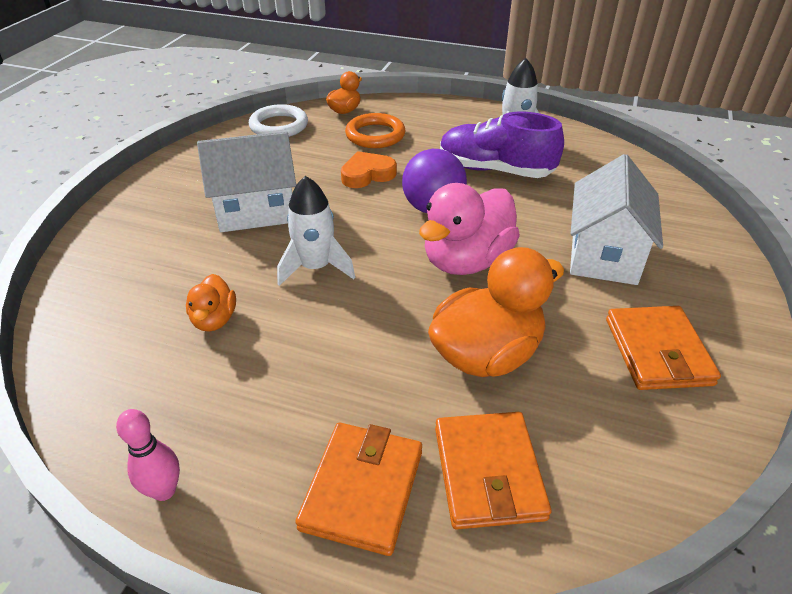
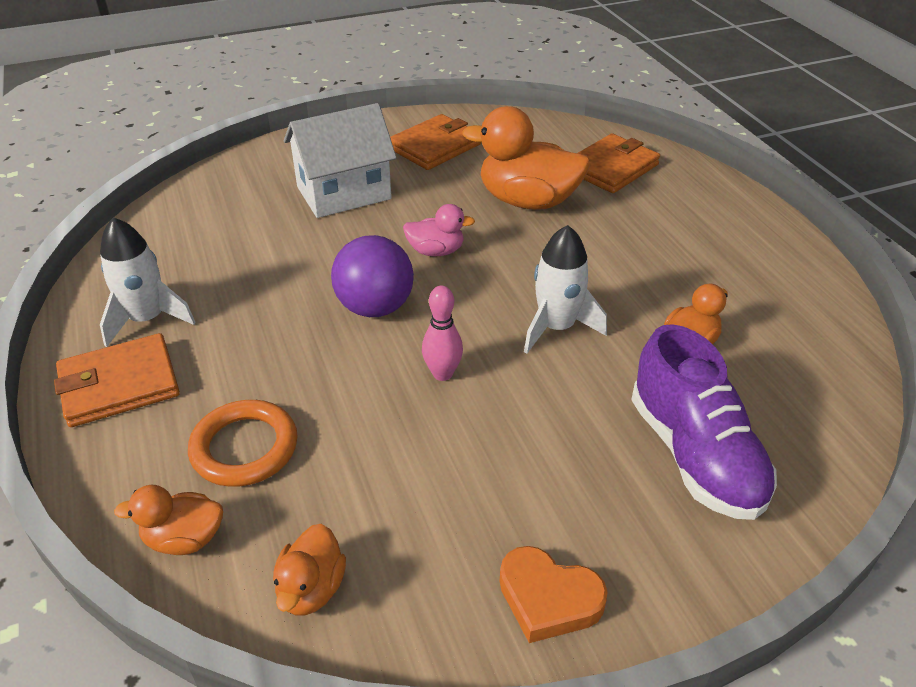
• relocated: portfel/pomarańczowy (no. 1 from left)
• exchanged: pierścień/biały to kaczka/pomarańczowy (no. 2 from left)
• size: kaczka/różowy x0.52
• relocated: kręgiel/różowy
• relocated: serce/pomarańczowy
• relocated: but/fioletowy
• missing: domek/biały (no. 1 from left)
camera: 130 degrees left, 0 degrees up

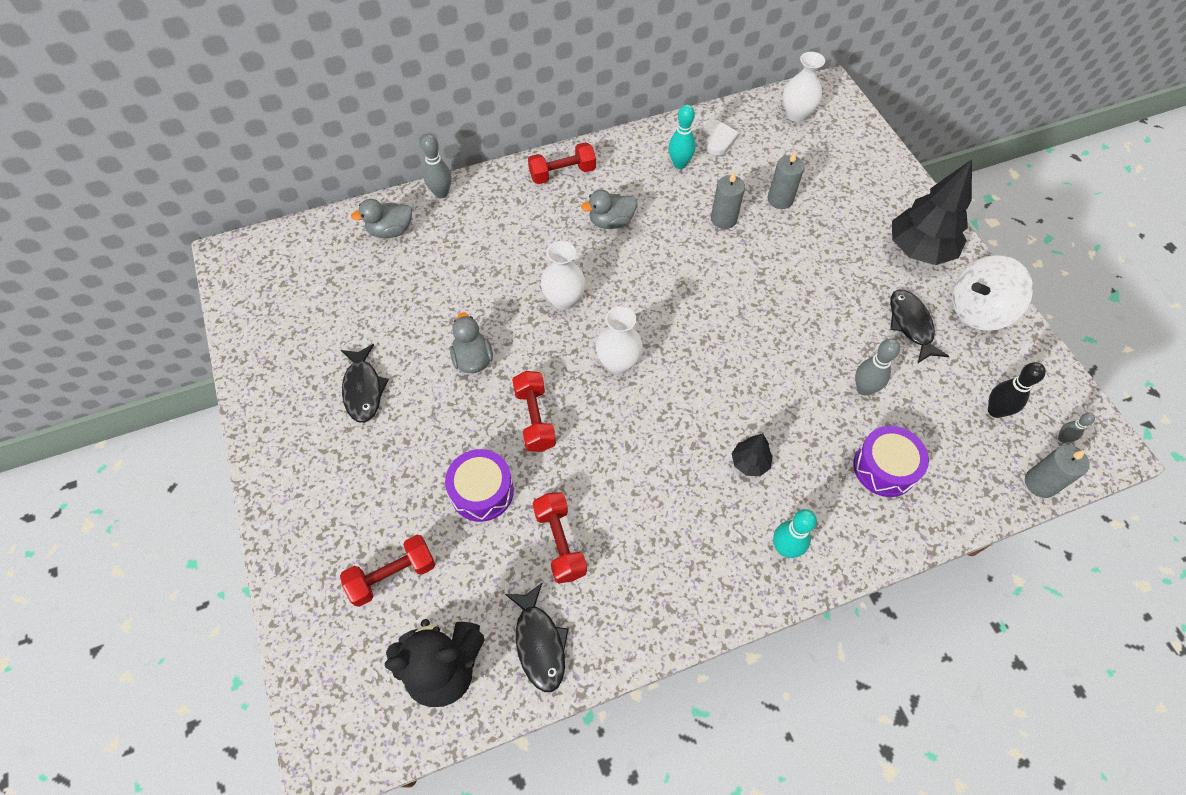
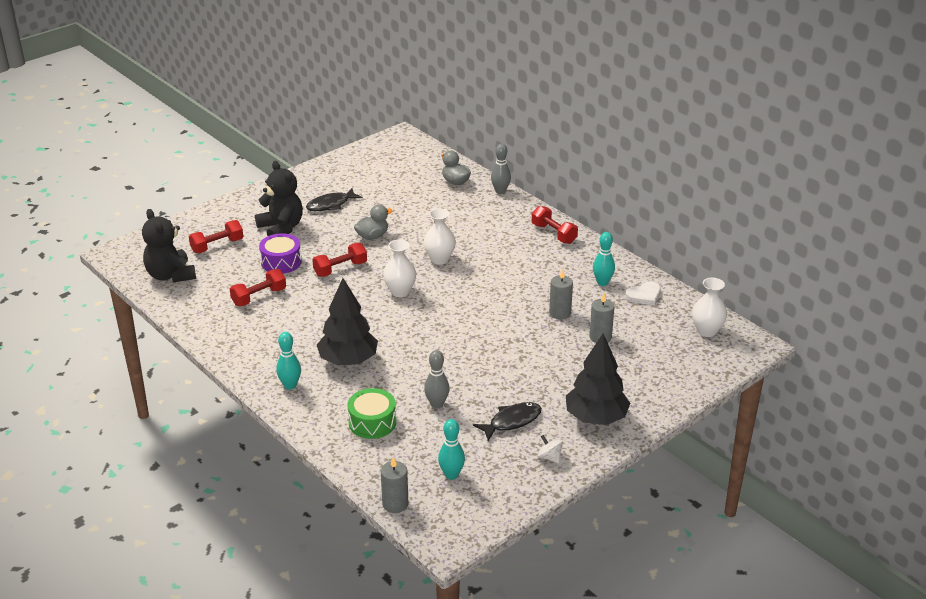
• spun: hantel/czerwony (no. 1 from left) 75 degrees counterclockwise
• appeared: miś/czarny (no. 2 from left)
• size: drzewko/czarny (no. 1 from left) x2.09
• colour: bęben/fioletowy (no. 2 from left) to bęben/zielony
• colour: kręgiel/czarny to kręgiel/turkusowy (no. 2 from left)
• size: bączek/biały x0.45
• missing: ryba/czarny (no. 2 from left)
• missing: kaczka/szary (no. 3 from left)
• missing: kręgiel/szary (no. 3 from left)
camera: 70 degrees right, 25 degrees down

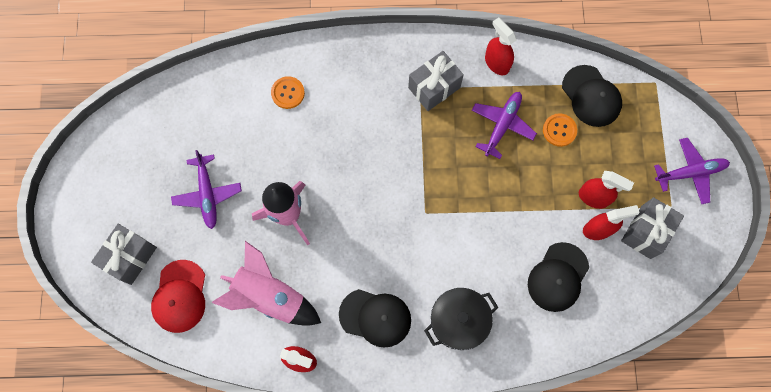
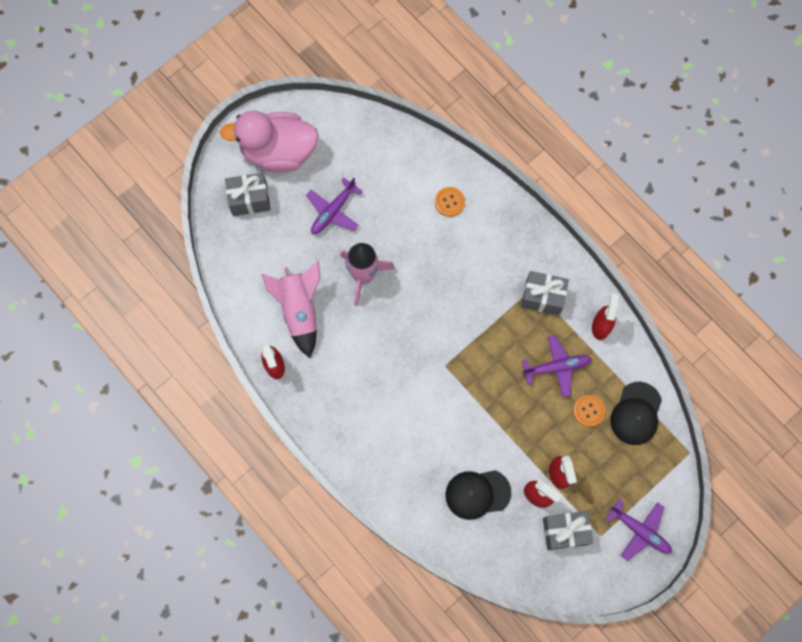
• appeared: kaczka/różowy
• missing: czapka/czerwony
• missing: czapka/czarny (no. 1 from left)
• missing: garnek/czarny
camera: 50 degrees right, 0 degrees up

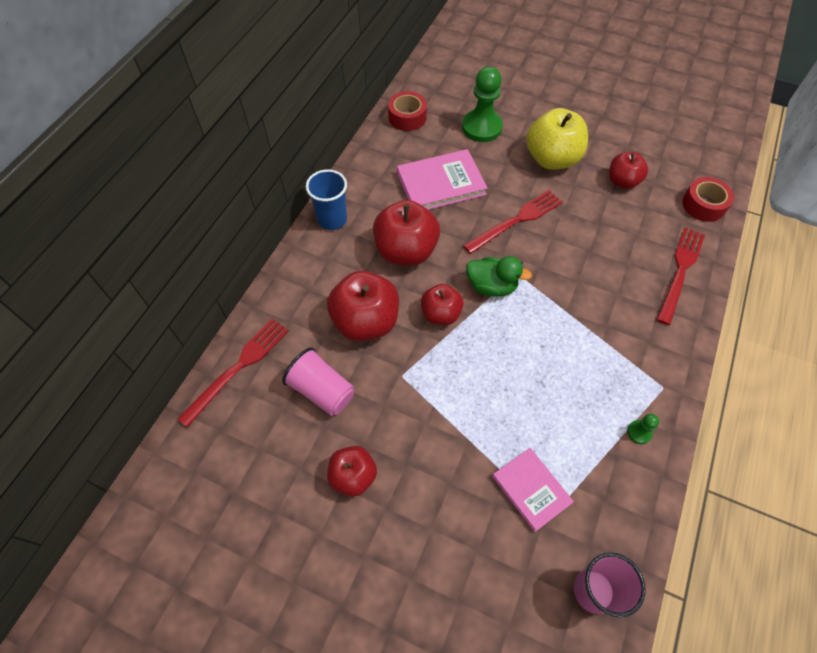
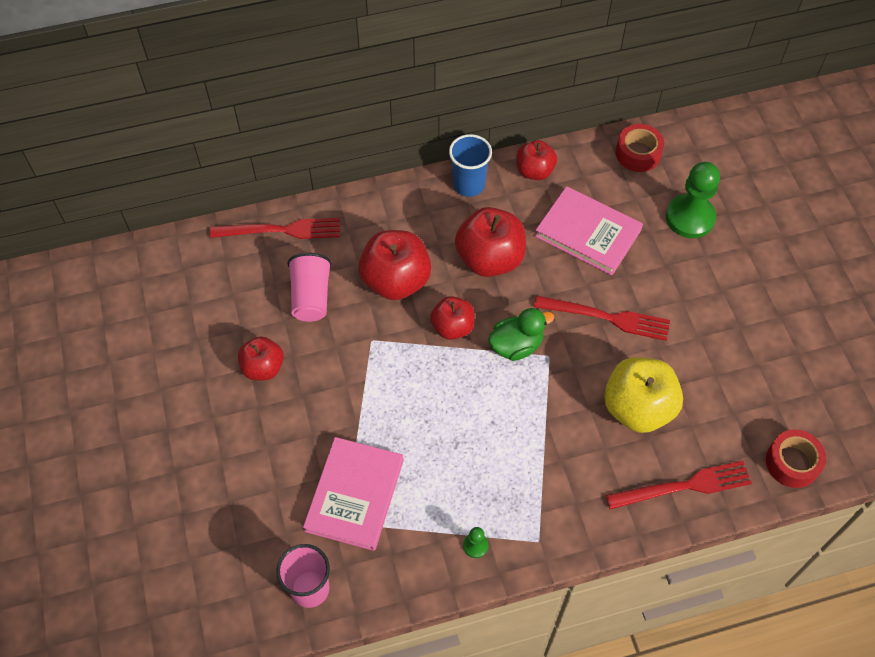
• size: książka/różowy (no. 2 from left in the first image) x1.53
• spun: kaczka/zielony 90 degrees counterclockwise
• relocated: jabłko/czerwony (no. 5 from left)
• relocated: jabłko/żółty
camera: 50 degrees right, 0 degrees up

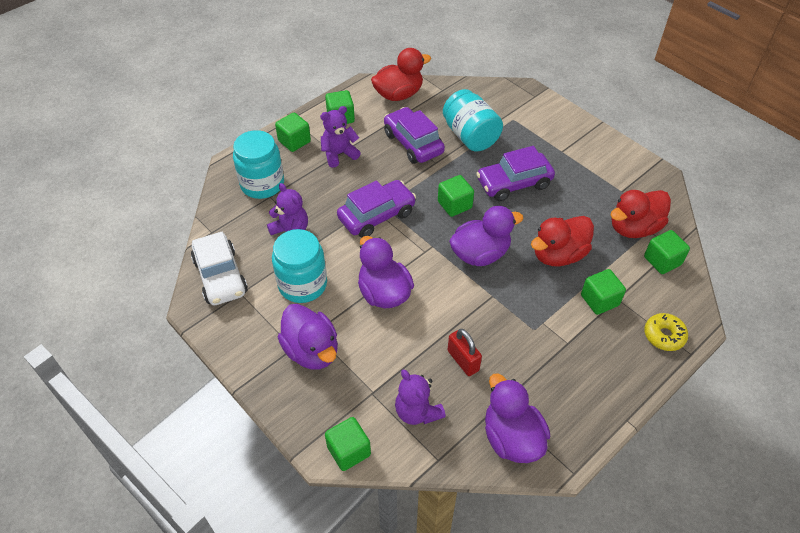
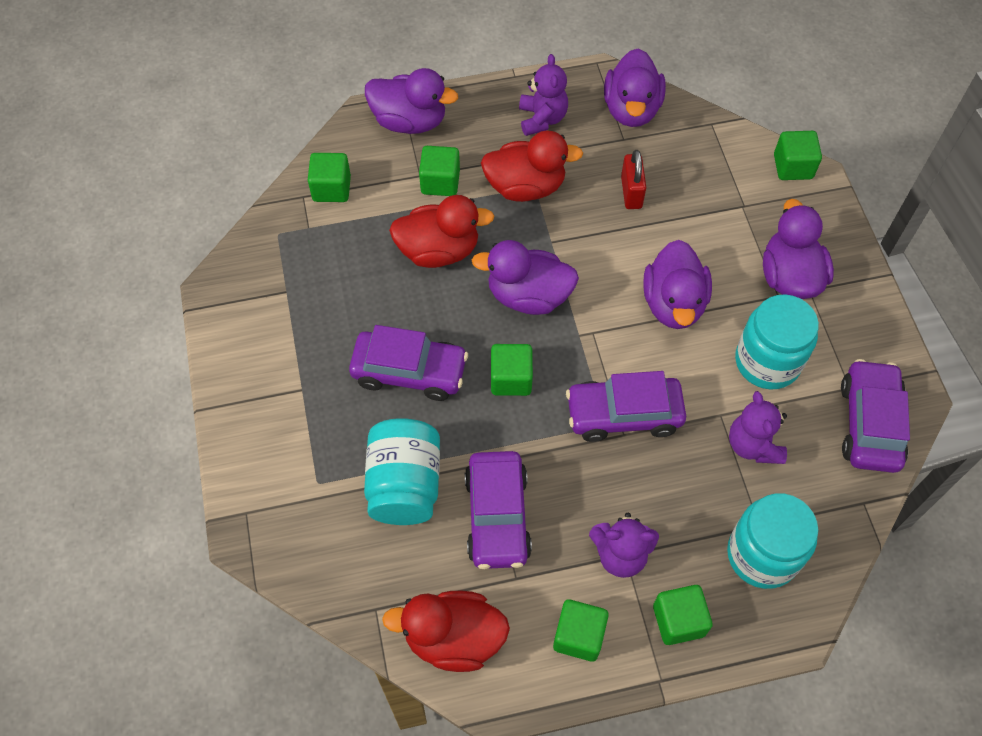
• exchanged: donut/żółty to kaczka/fioletowy (no. 1 from left)
• relocated: kaczka/czerwony (no. 3 from left)
• relocated: miś/fioletowy (no. 3 from left in the first image) to miś/fioletowy (no. 1 from left)
• colour: samochód/biały to samochód/fioletowy (no. 4 from left)
camera: 150 degrees left, 10 degrees up

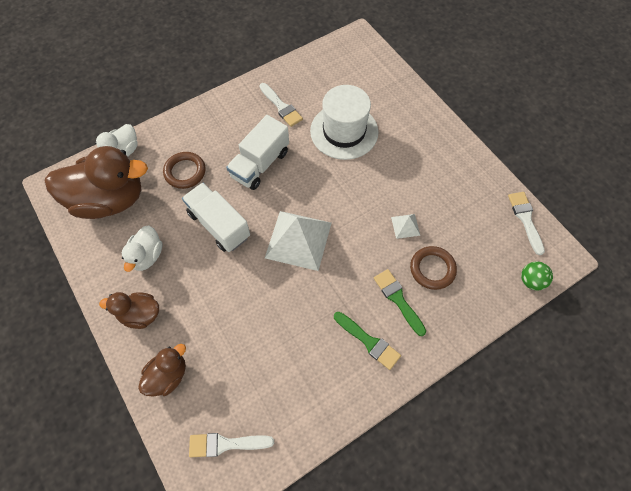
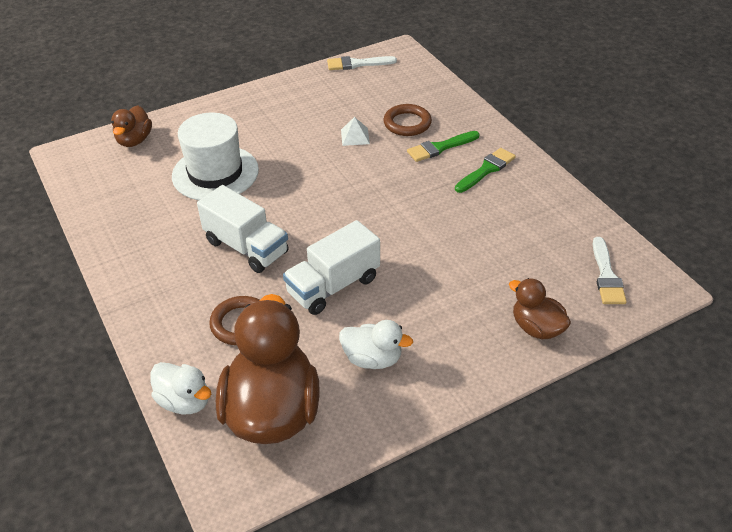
• relocated: kaczka/brązowy (no. 2 from left in the first image) to kaczka/brązowy (no. 1 from left)
• missing: pędzel/biały (no. 2 from left)
• missing: piramida/biały (no. 1 from left)
• missing: piłka/zielony
camera: 85 degrees left, 20 degrees down

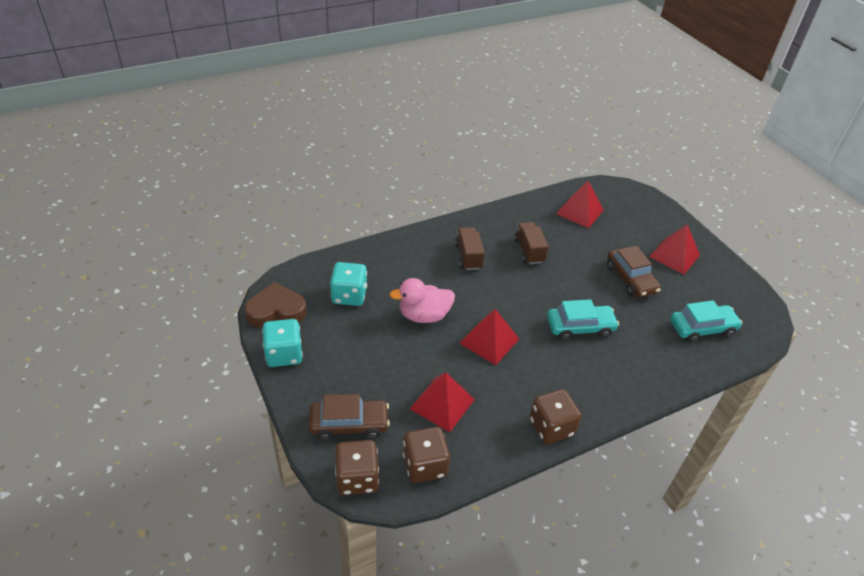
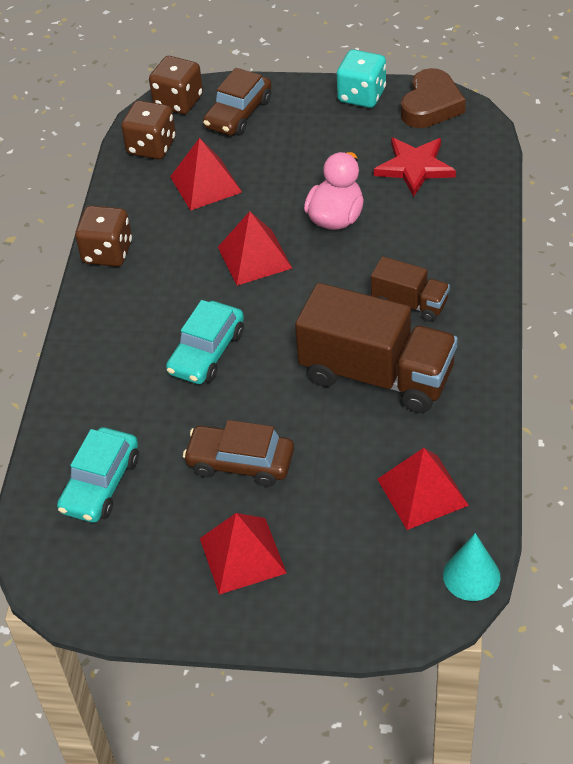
• size: ciężarówka/brązowy (no. 2 from left in the first image) x1.93
• exchanged: kostka do gry/turkusowy (no. 2 from left) to gwiazda/czerwony
• appeared: stożek/turkusowy
camera: 130 degrees right, 5 degrees up

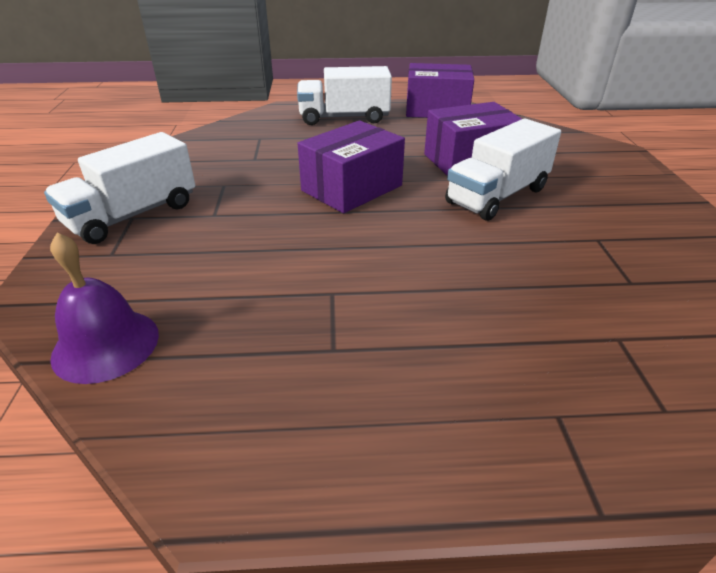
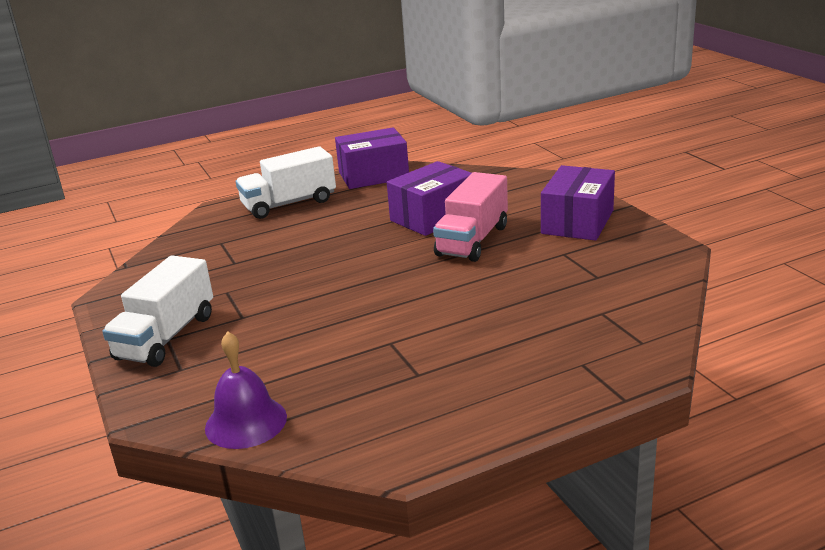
• colour: ciężarówka/biały (no. 3 from left) to ciężarówka/różowy
• relocated: pudełko/fioletowy (no. 1 from left in the first image) to pudełko/fioletowy (no. 3 from left)
camera: 20 degrees left, 10 degrees down

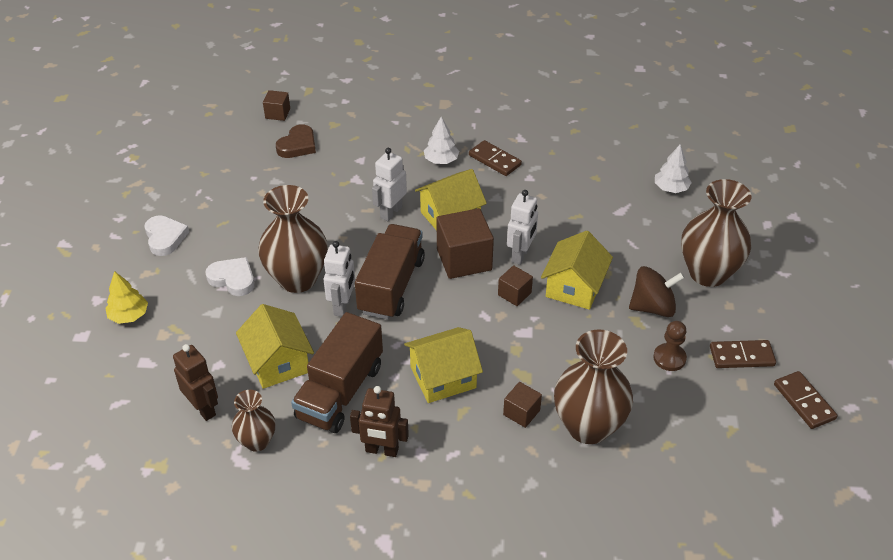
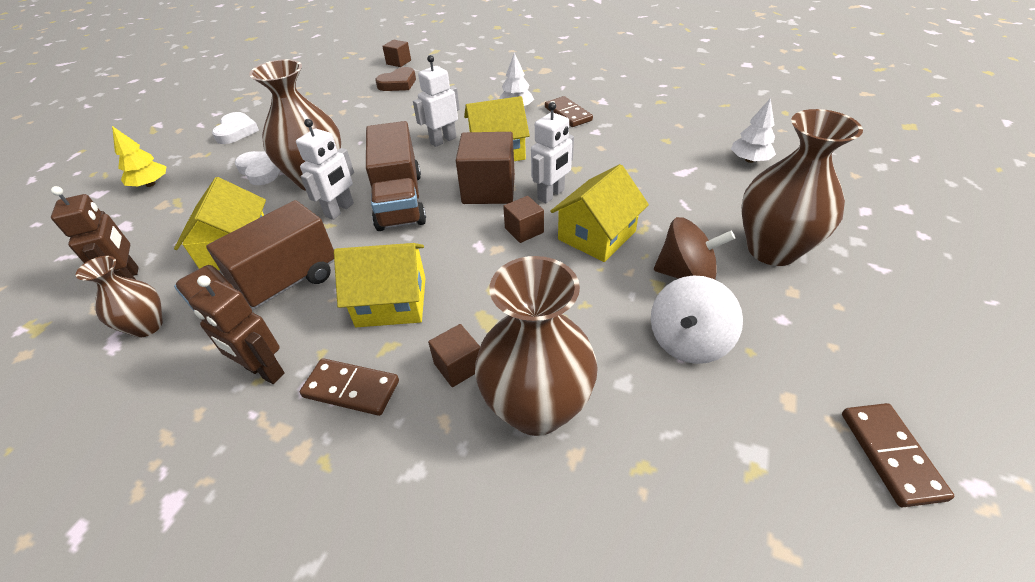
• relocated: kostka domina/brązowy (no. 2 from left in the first image) to kostka domina/brązowy (no. 1 from left)
• spun: ciężarówka/brązowy (no. 2 from left) 135 degrees clockwise
• exchanged: pionek/brązowy to bączek/biały
camera: 20 degrees right, 0 degrees up

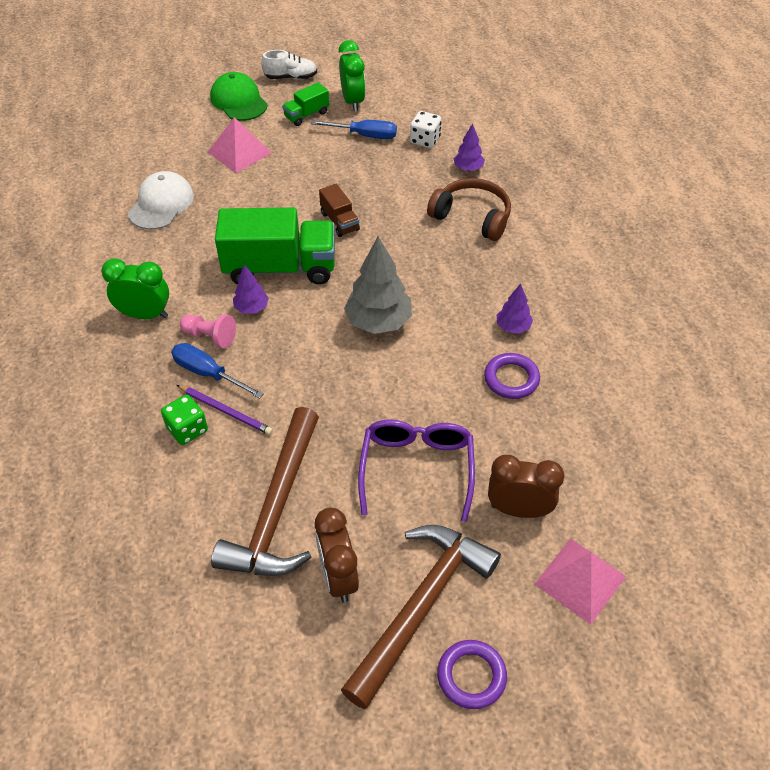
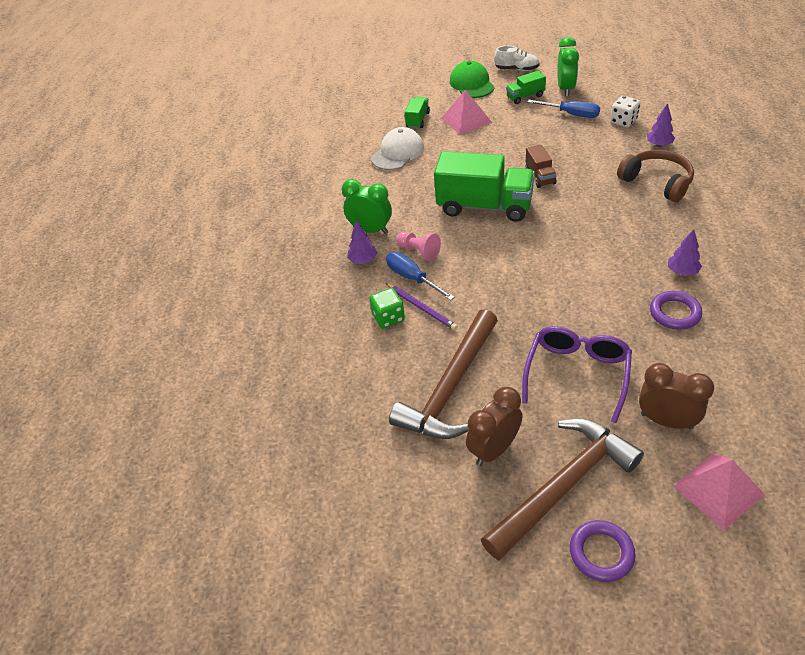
• relocated: drzewko/fioletowy (no. 1 from left)
• appeared: ciężarówka/zielony (no. 1 from left)
• spun: budzik/brązowy (no. 1 from left) 45 degrees clockwise
• missing: drzewko/szary
camera: 20 degrees right, 5 degrees down

